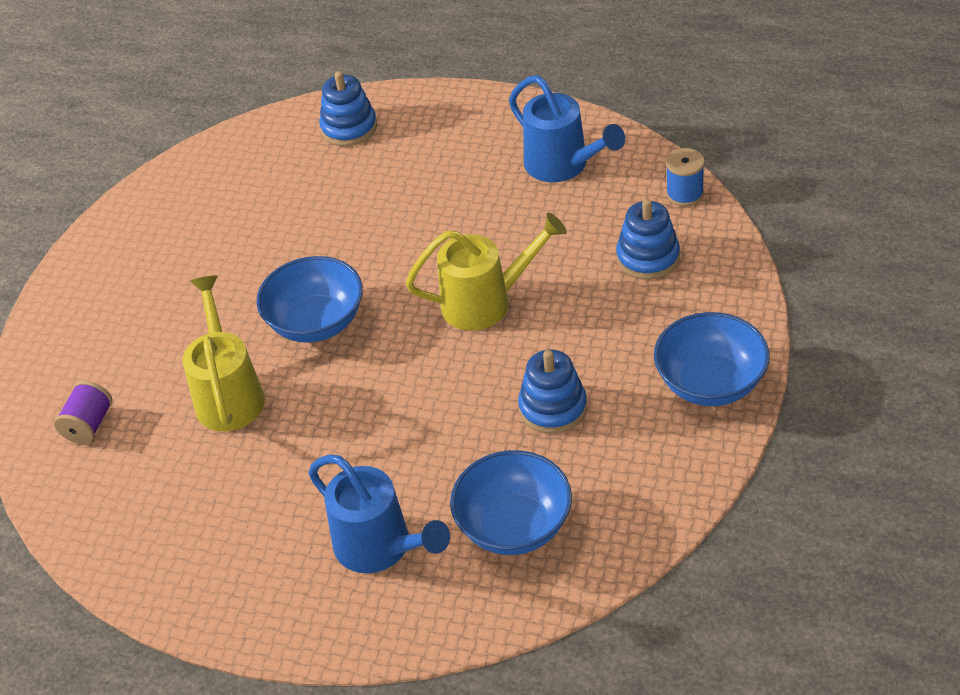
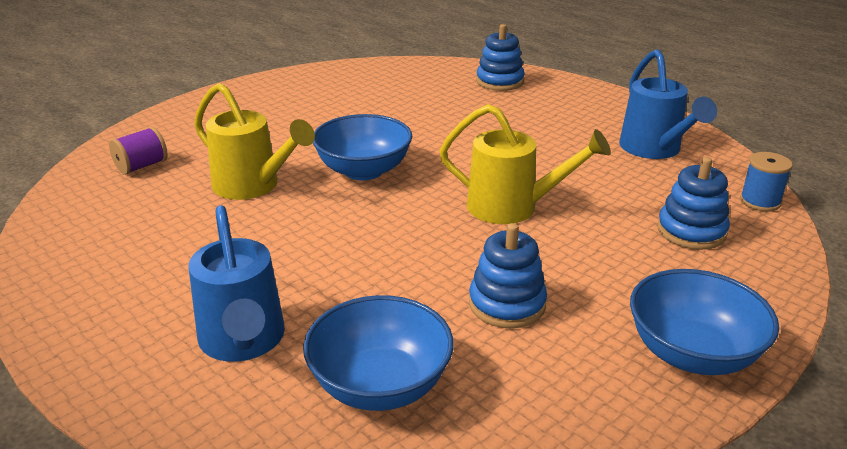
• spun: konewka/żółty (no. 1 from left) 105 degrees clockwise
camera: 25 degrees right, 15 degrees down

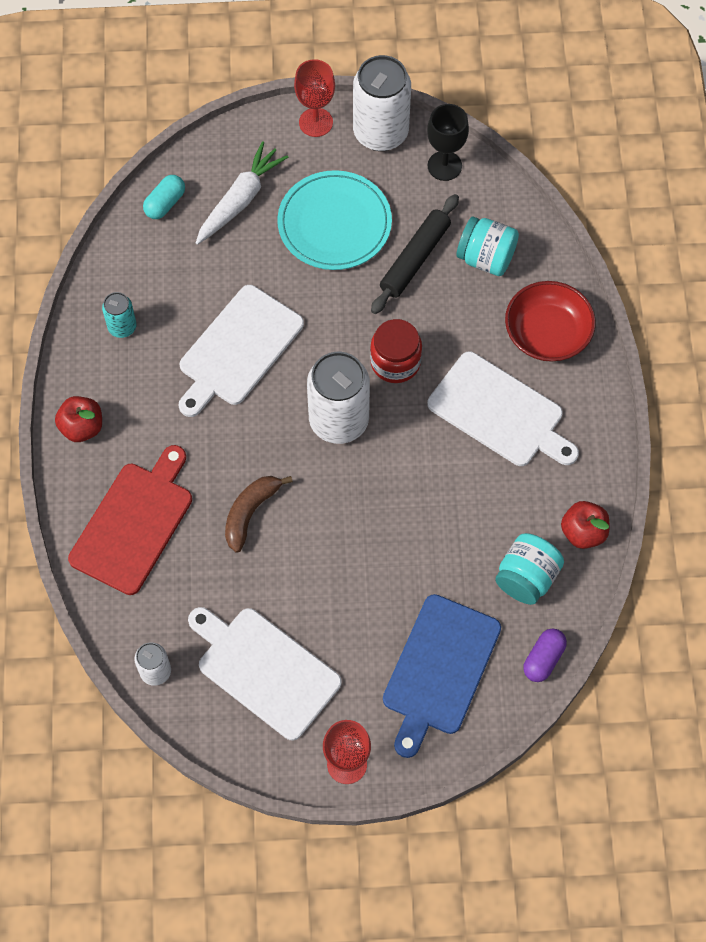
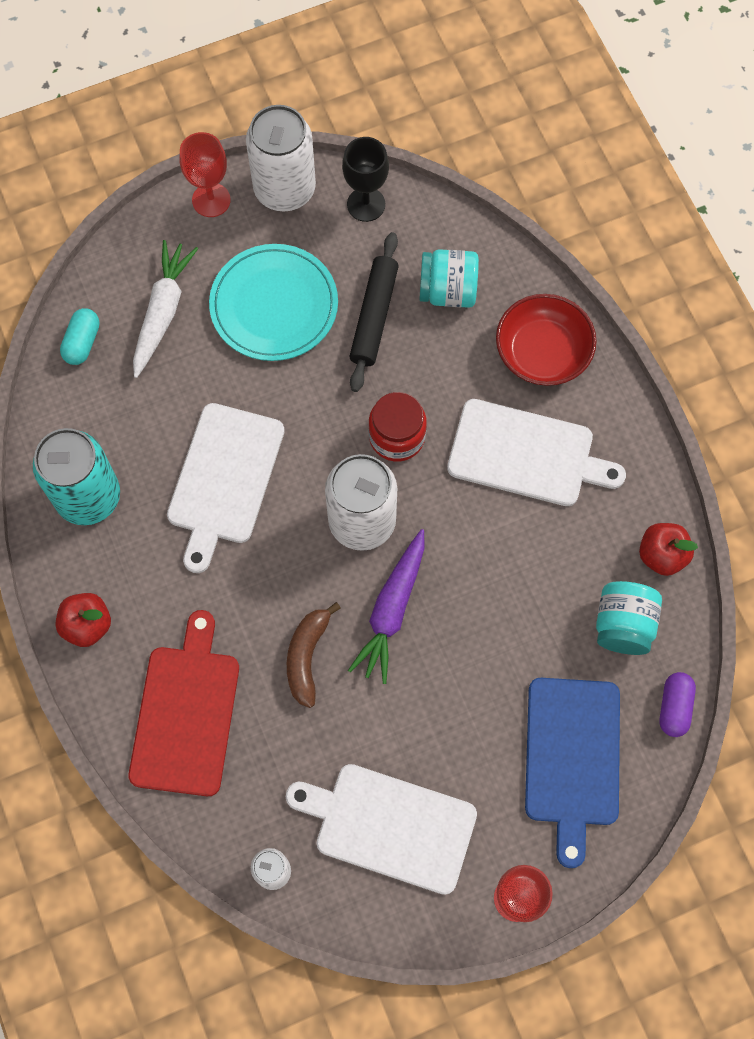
• size: puszka/turkusowy x2.00
• appeared: marchewka/fioletowy
camera: 20 degrees left, 5 degrees up

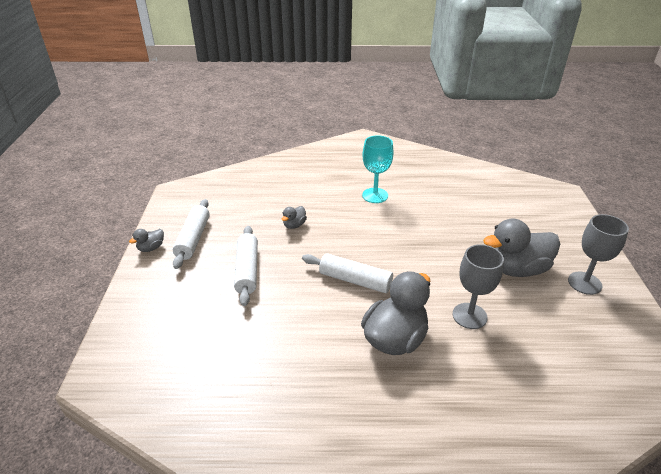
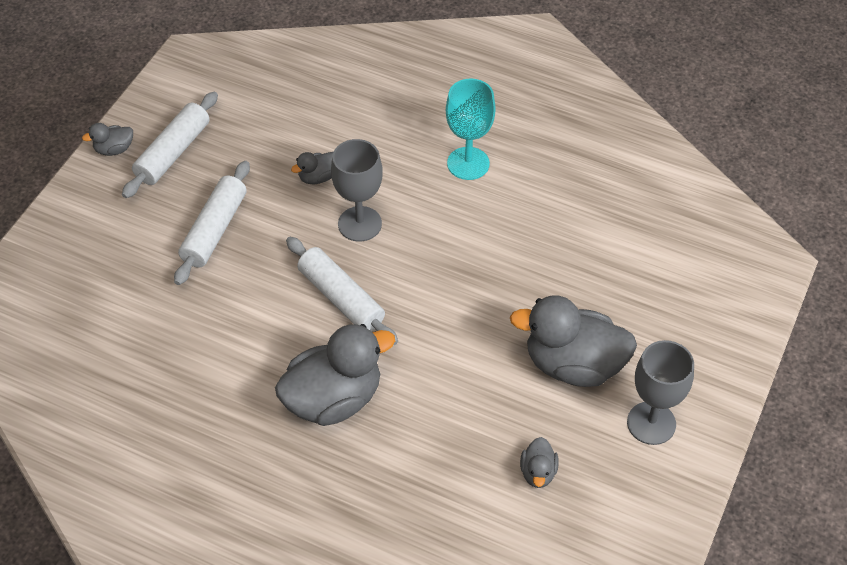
• relocated: kielich/szary (no. 1 from left)
• appeared: kaczka/szary (no. 4 from left)
camera: 25 degrees right, 15 degrees up

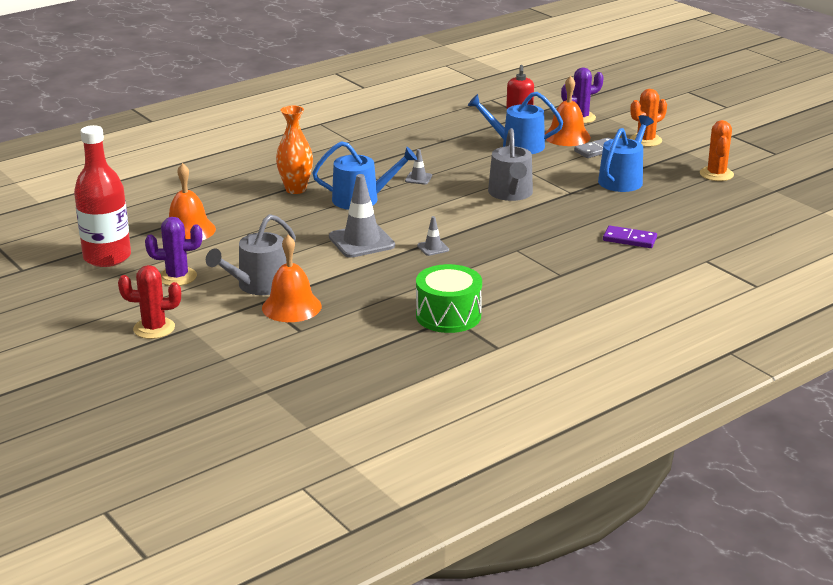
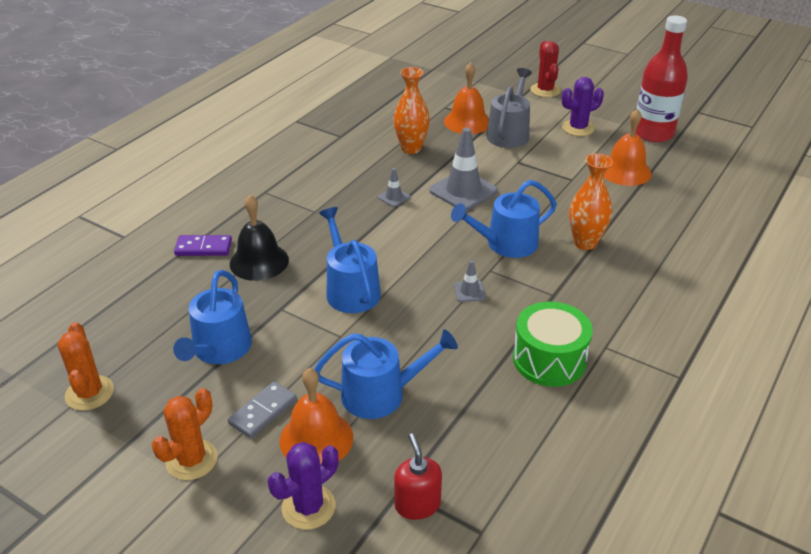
• appeared: dzwonek/czarny
• colour: konewka/szary (no. 2 from left) to konewka/niebieski (no. 2 from left)
• appeared: wazon/pomarańczowy (no. 1 from left)
• relocated: bęben/zielony
• spun: kaktus/czerwony 75 degrees counterclockwise
camera: 160 degrees right, 10 degrees up

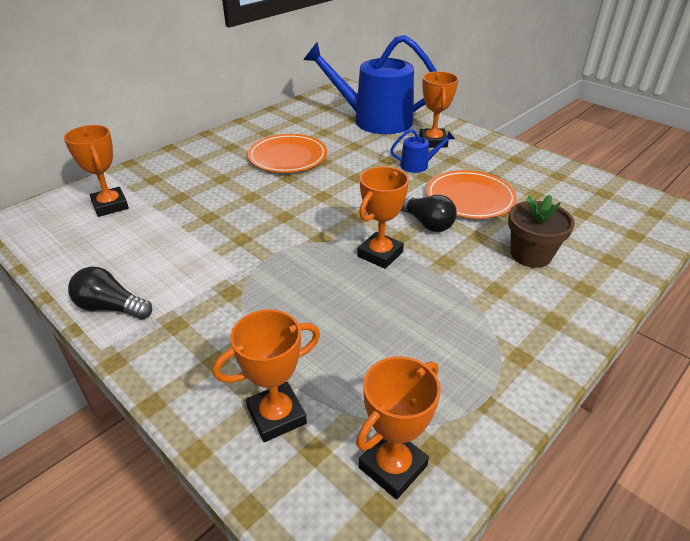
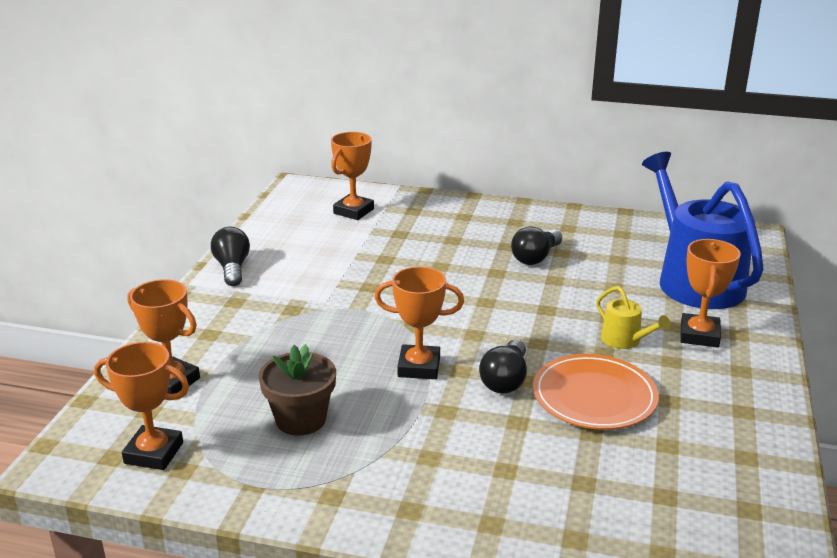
• relocated: doniczka/brązowy
• exchanged: talerz/pomarańczowy (no. 1 from left) to żarówka/czarny (no. 3 from left)
• colour: konewka/niebieski (no. 2 from left) to konewka/żółty
• spun: puchar/pomarańczowy (no. 5 from left) 45 degrees counterclockwise
camera: 60 degrees right, 10 degrees down

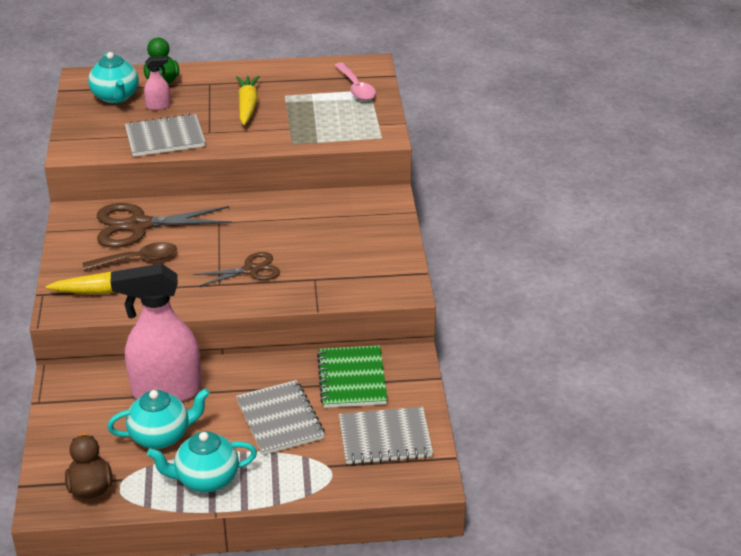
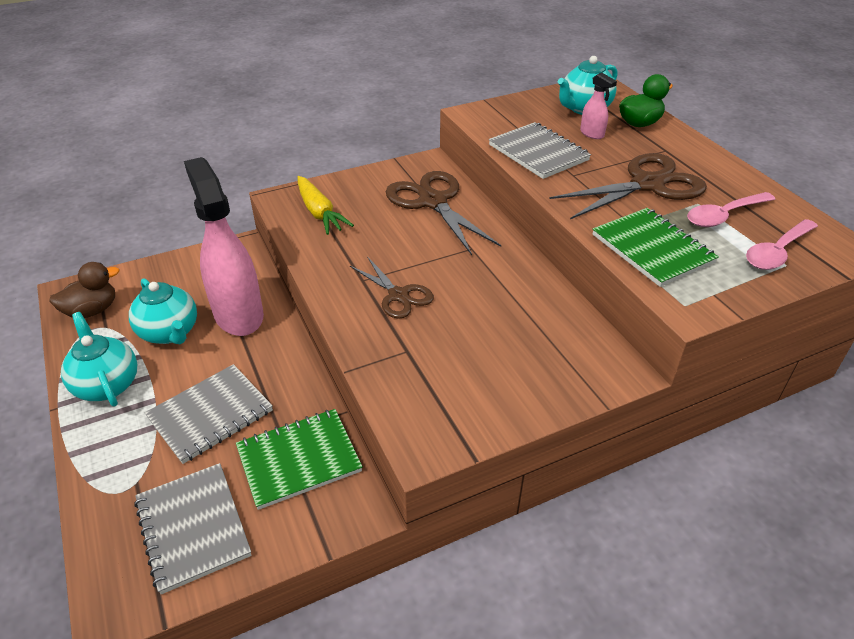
• exchanged: marchewka/żółty (no. 2 from left) to nożyczki/brązowy (no. 3 from left)
• appeared: zeszyt/zielony (no. 2 from left)
• appeared: łyżka/różowy (no. 1 from left)
• missing: łyżka/brązowy
camera: 70 degrees right, 5 degrees up

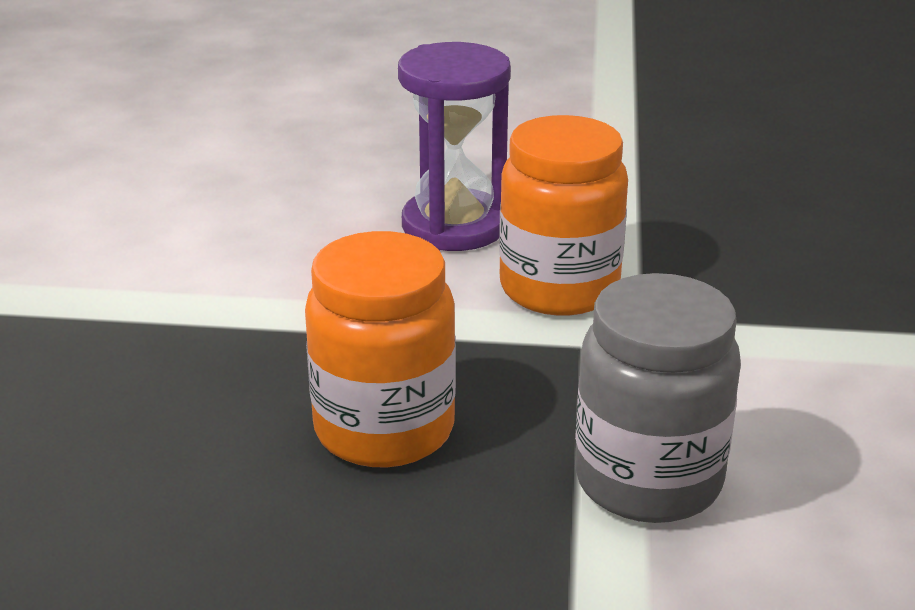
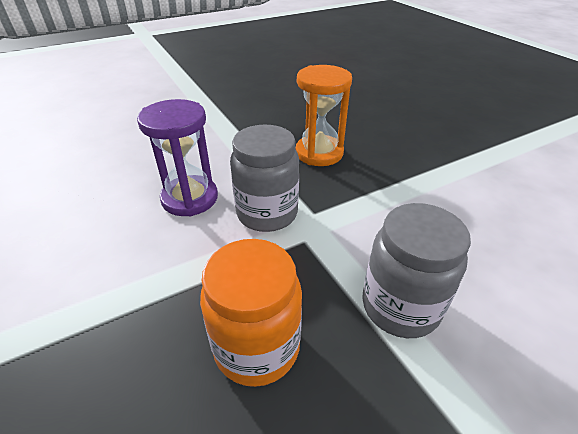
• colour: słoik/pomarańczowy (no. 2 from left) to słoik/szary (no. 1 from left)
• appeared: klepsydra/pomarańczowy
camera: 35 degrees left, 10 degrees up

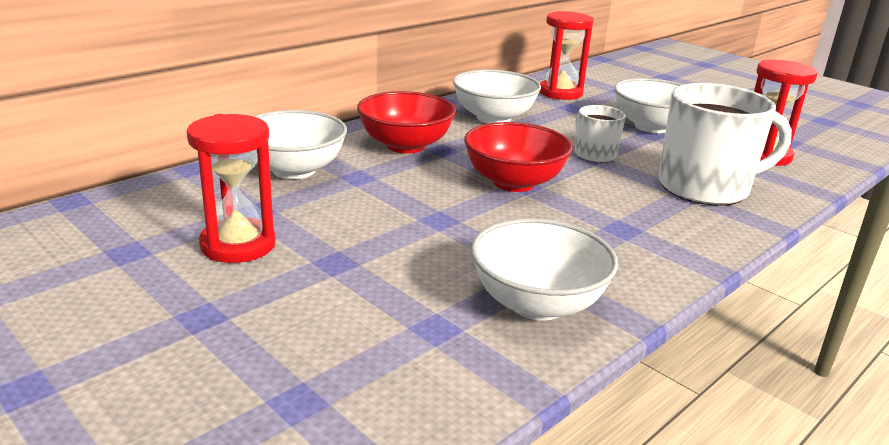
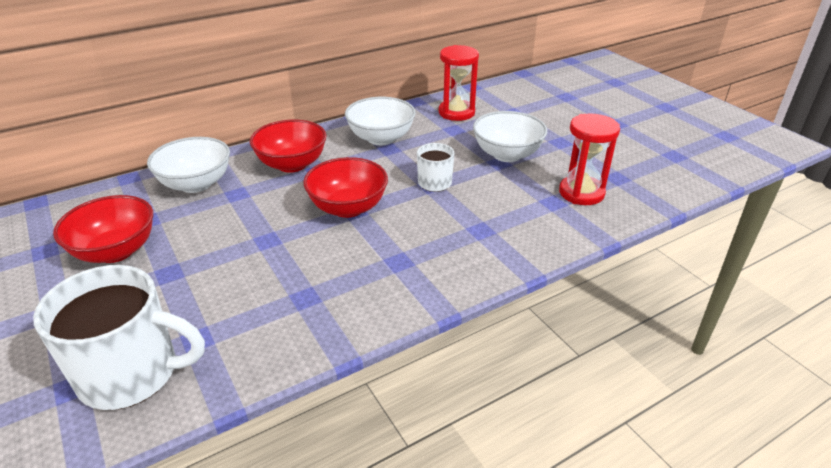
• relocated: kubek/biały (no. 2 from left in the first image) to kubek/biały (no. 1 from left)
• exchanged: klepsydra/czerwony (no. 1 from left) to miska/czerwony (no. 1 from left)
• missing: miska/biały (no. 3 from left)
camera: 15 degrees right, 10 degrees up

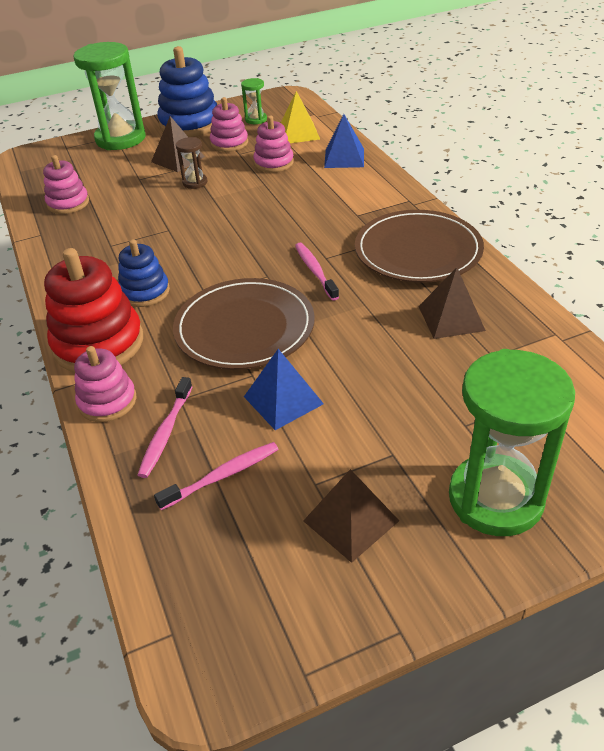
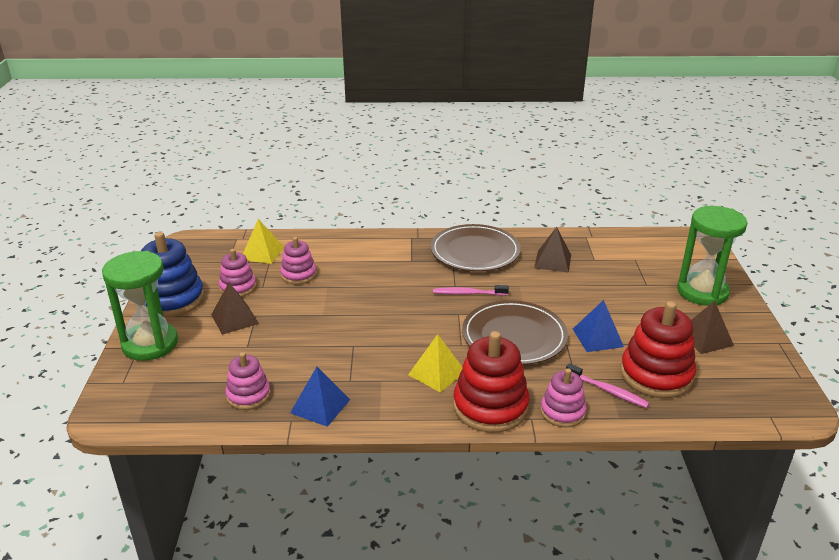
• relocated: piramida/niebieski (no. 2 from left in the first image) to piramida/niebieski (no. 1 from left)
• exchanged: zabawka nakładanka/niebieski (no. 1 from left) to piramida/żółty (no. 2 from left)
• exchanged: szczoteczka do zębów/różowy (no. 2 from left) to zabawka nakładanka/czerwony (no. 2 from left)
• missing: klepsydra/brązowy
• missing: klepsydra/zielony (no. 2 from left)
camera: 70 degrees left, 10 degrees down

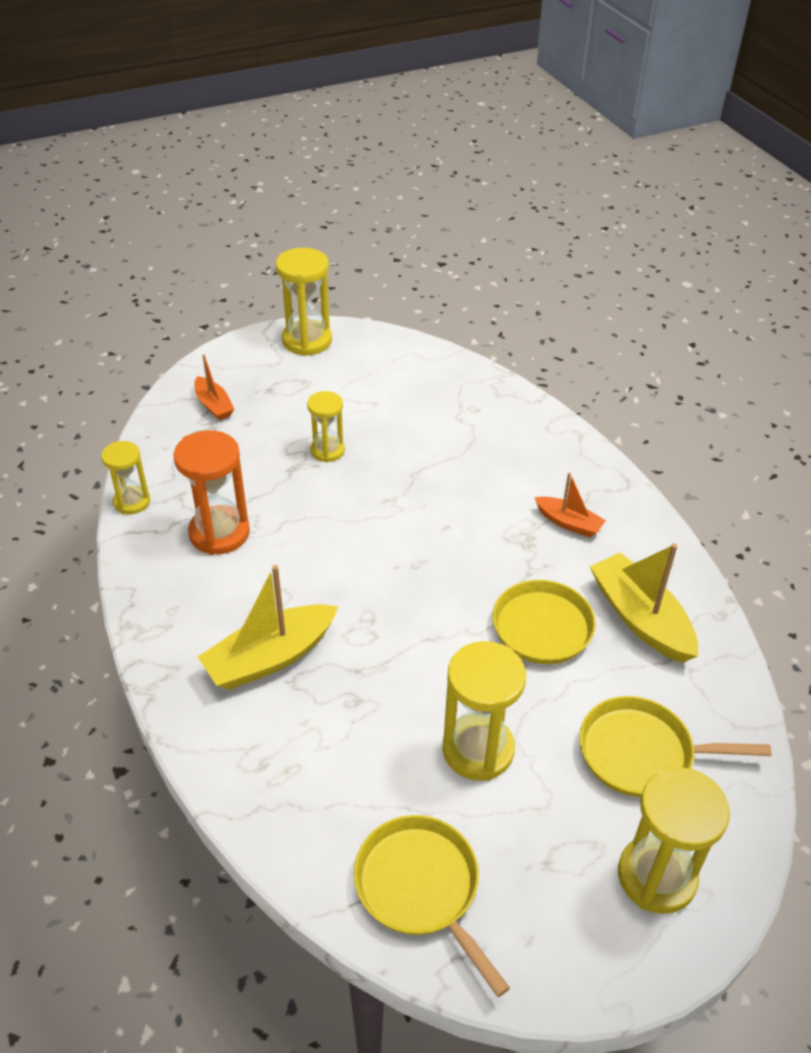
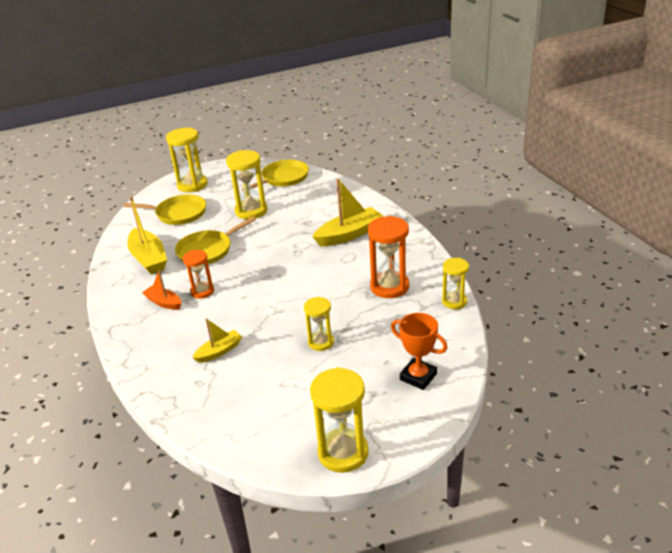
• appeared: klepsydra/pomarańczowy (no. 1 from left)
• appeared: łódka/żółty (no. 2 from left)
• spun: patelnia/żółty (no. 1 from left in the first image) 105 degrees counterclockwise
• exchanged: łódka/pomarańczowy (no. 1 from left) to puchar/pomarańczowy
camera: 175 degrees left, 10 degrees down

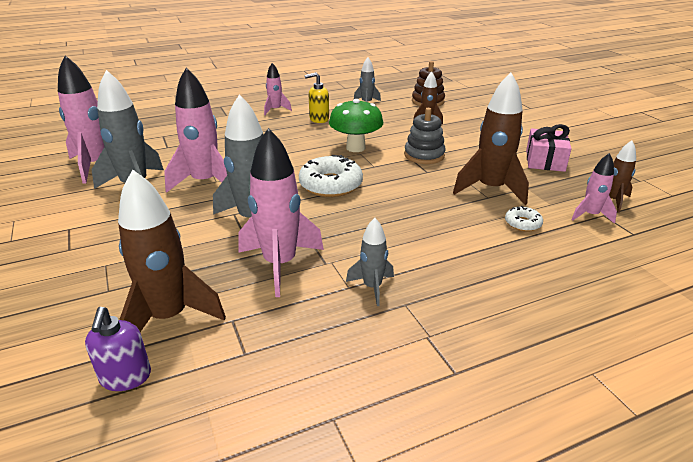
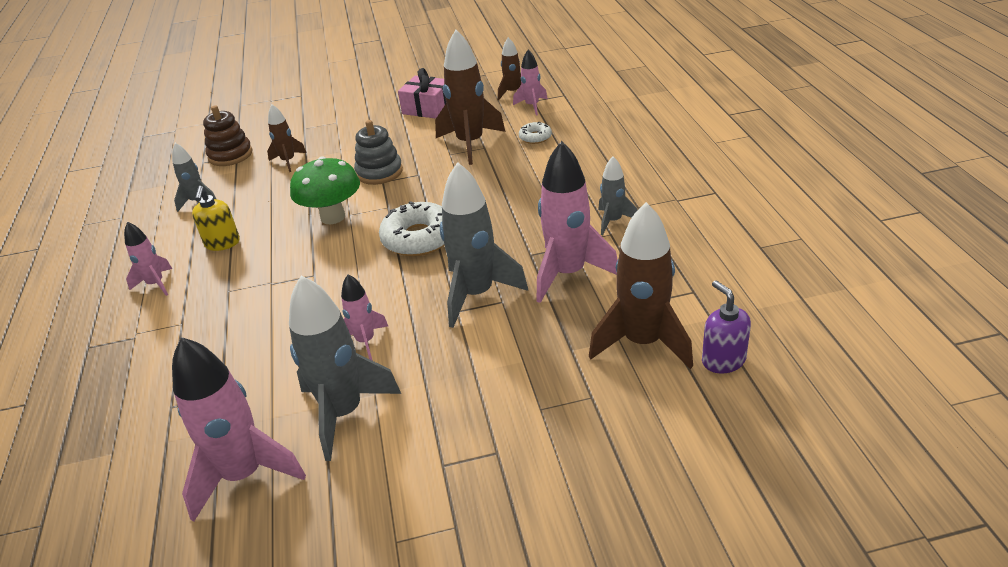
• size: rakieta/różowy (no. 2 from left in the first image) x0.54
• spun: dozownik mydła/fioletowy 120 degrees counterclockwise
camera: 75 degrees left, 5 degrees up

